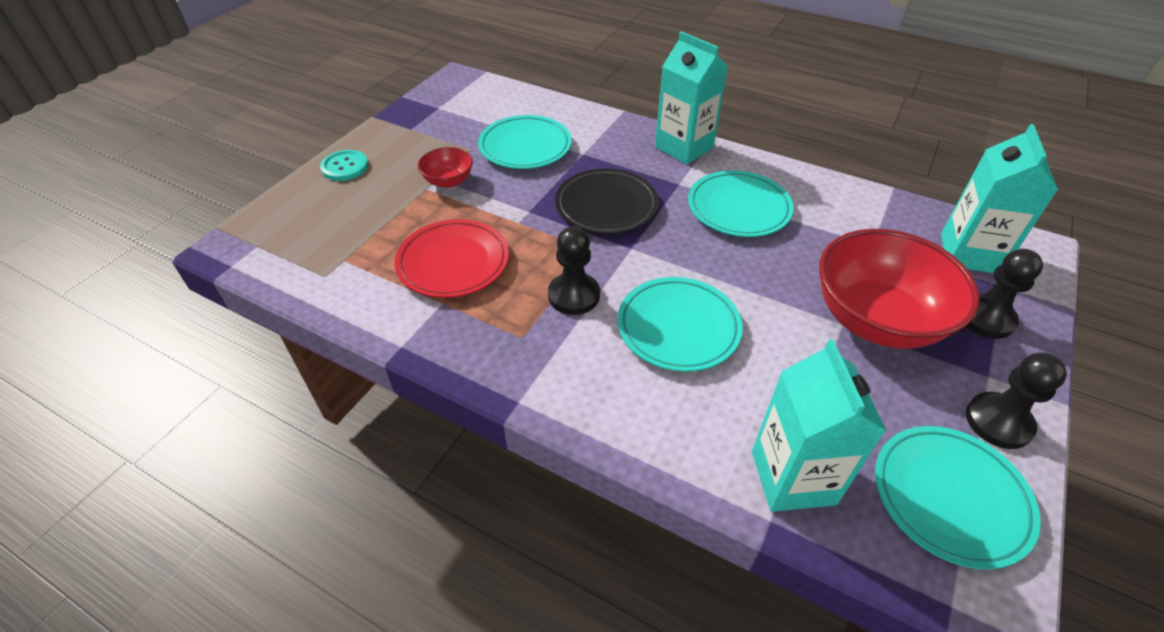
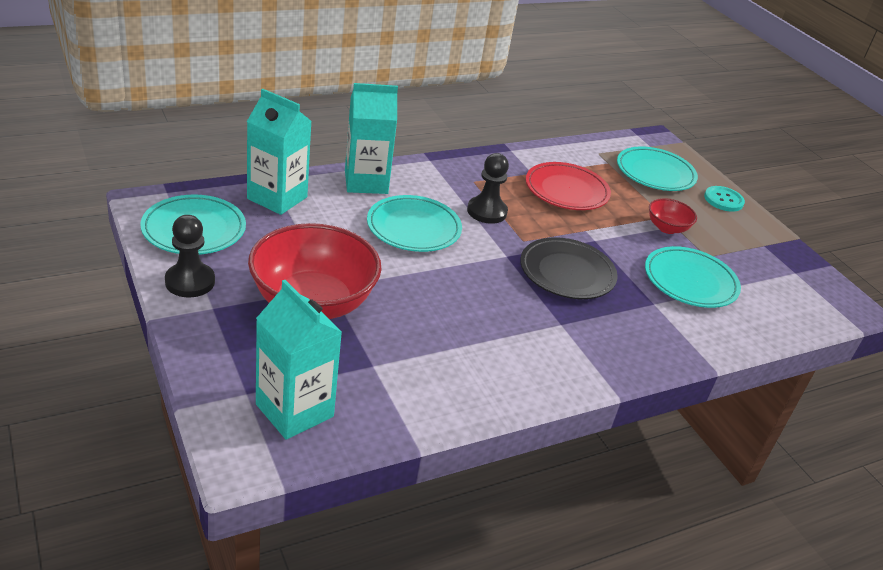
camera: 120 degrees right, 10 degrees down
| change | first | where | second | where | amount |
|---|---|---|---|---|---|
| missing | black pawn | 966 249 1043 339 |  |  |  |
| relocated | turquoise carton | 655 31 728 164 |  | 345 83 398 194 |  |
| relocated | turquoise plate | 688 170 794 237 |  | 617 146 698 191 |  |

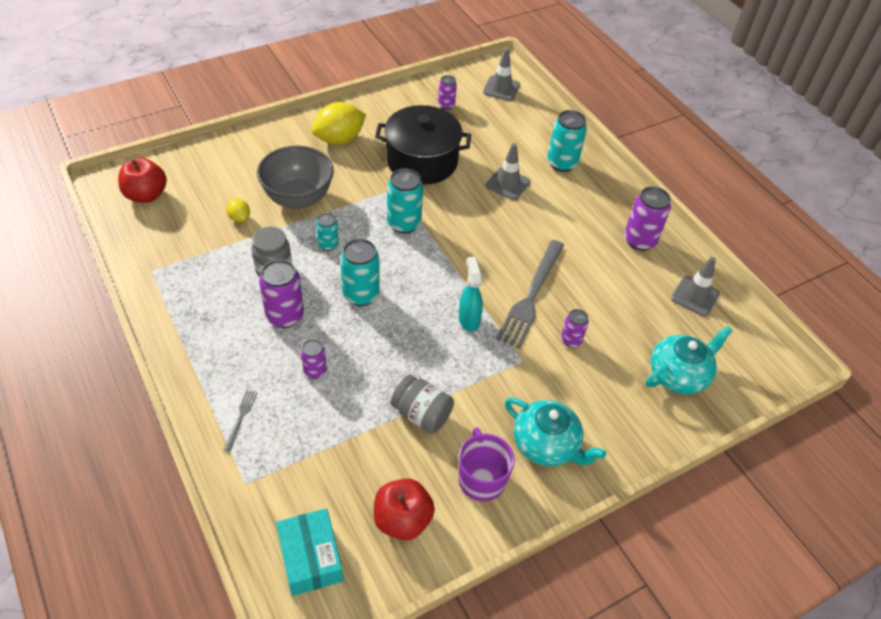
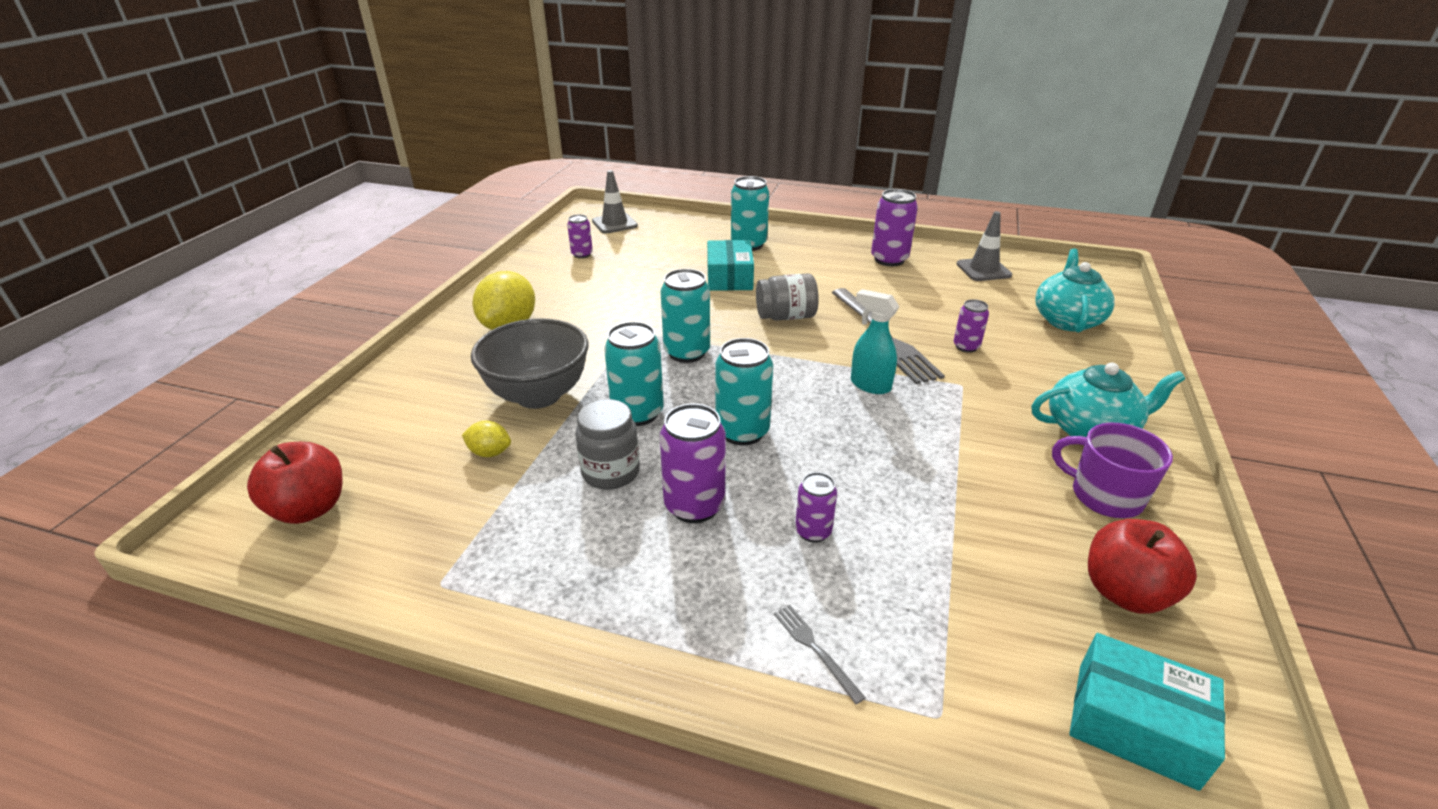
camera: 40 degrees left, 15 degrees down
| change | first | where | second | where | amount |
|---|---|---|---|---|---|
| missing | black pot | 375 105 471 185 |  |  |  |
| relocated | grey jar | 391 375 454 434 |  | 756 274 819 321 |  |
| exchanged | grey traffic cone | 486 143 530 200 | turquoise box | 707 240 754 291 |  |
| size | turquoise can | 316 213 338 251 |  | 604 322 664 426 | x1.72 |

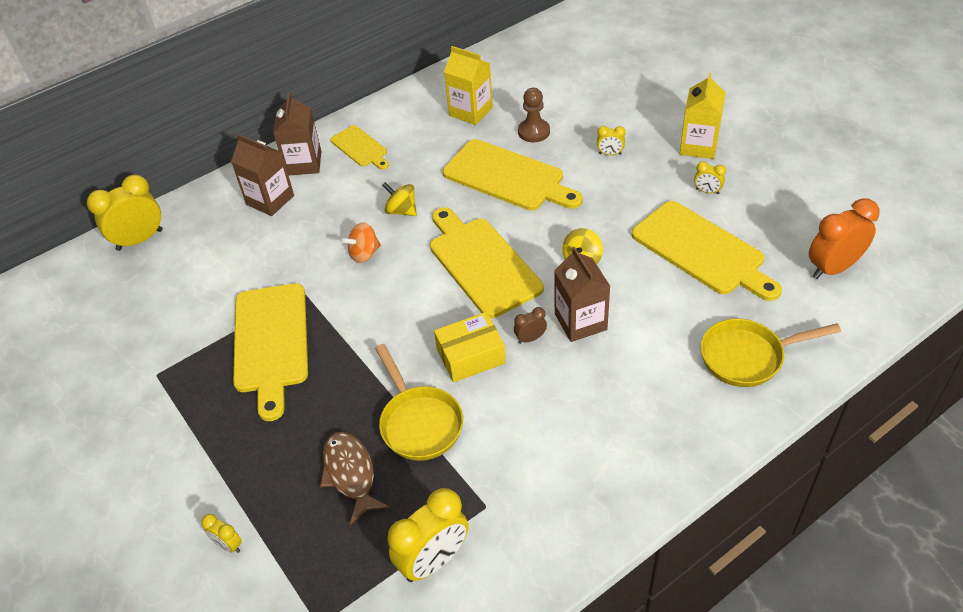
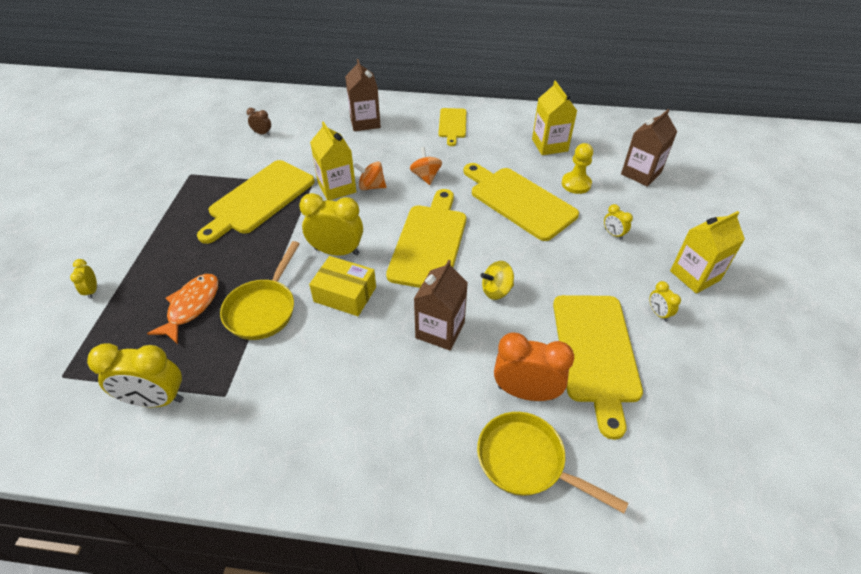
camera: 40 degrees right, 0 degrees up
| change | first | where | second | where | amount |
|---|---|---|---|---|---|
| appeared |  |  | yellow carton | 310 121 356 200 |  |
| relocated | yellow clock | 87 175 162 251 |  | 299 193 363 256 |  |
| relocated | brown carton | 273 92 321 176 |  | 621 109 677 187 |  |
| relocated | brown clock | 514 307 547 344 |  | 247 108 271 135 |  |
| relocated | orange clock | 809 198 879 279 |  | 494 333 574 401 |  |
| colour | brown fish | 320 432 390 525 | orange fish | 147 274 219 344 |  |
| colour | yellow spinning top | 382 182 417 216 | orange spinning top | 410 147 442 185 |  |
| colour | brown pawn | 518 88 550 142 | yellow pawn | 562 143 593 194 |  |
| spun | yellow cutting board | 443 139 583 210 |  | 463 163 579 241 | 150 degrees clockwise |

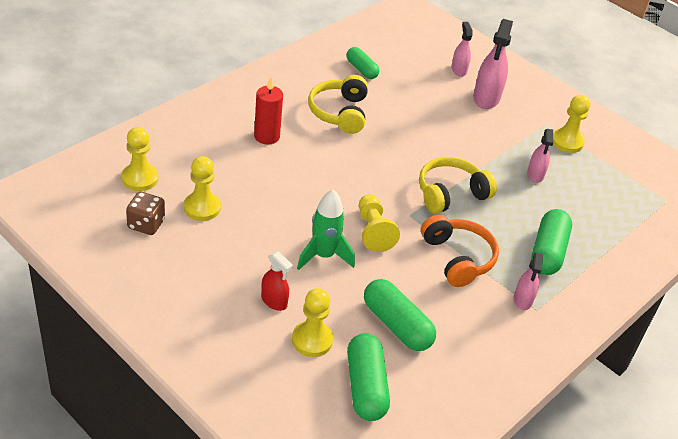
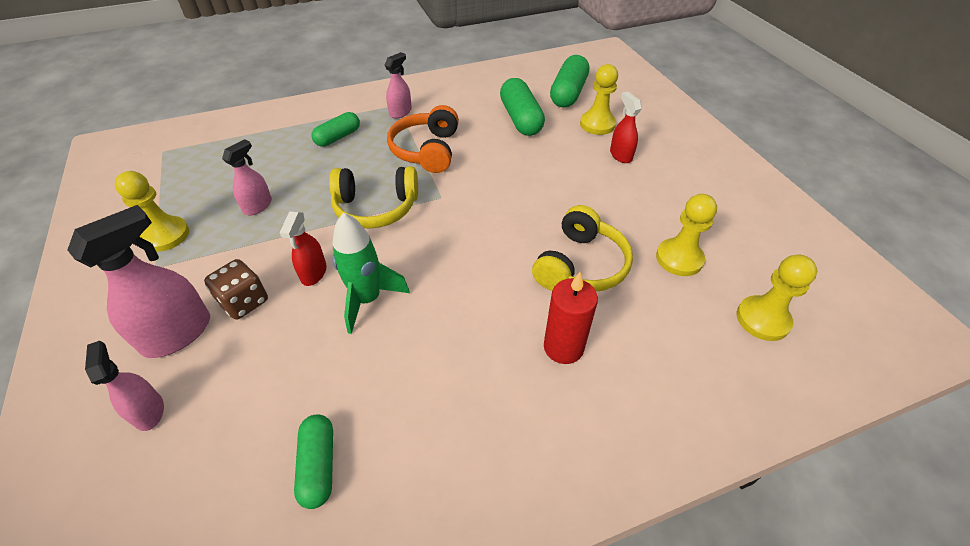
camera: 150 degrees left, 5 degrees up
| change | first | where | second | where | amount |
|---|---|---|---|---|---|
| missing | yellow pawn | 359 194 400 252 |  |  |  |
| appeared |  |  | red spray bottle | 280 212 327 286 |  |
| relocated | brown dice | 126 192 165 235 |  | 204 259 268 320 |  |
| relocated | green rocket | 297 190 355 270 |  | 332 213 410 334 |  |
| relocated | yellow headphones | 308 75 368 134 |  | 532 205 633 292 |  |
| spun | pink spray bottle | 451 22 472 77 |  | 85 341 164 431 | 135 degrees clockwise |
| size | green capsule | 531 209 572 275 |  | 311 112 360 147 | x0.64 |

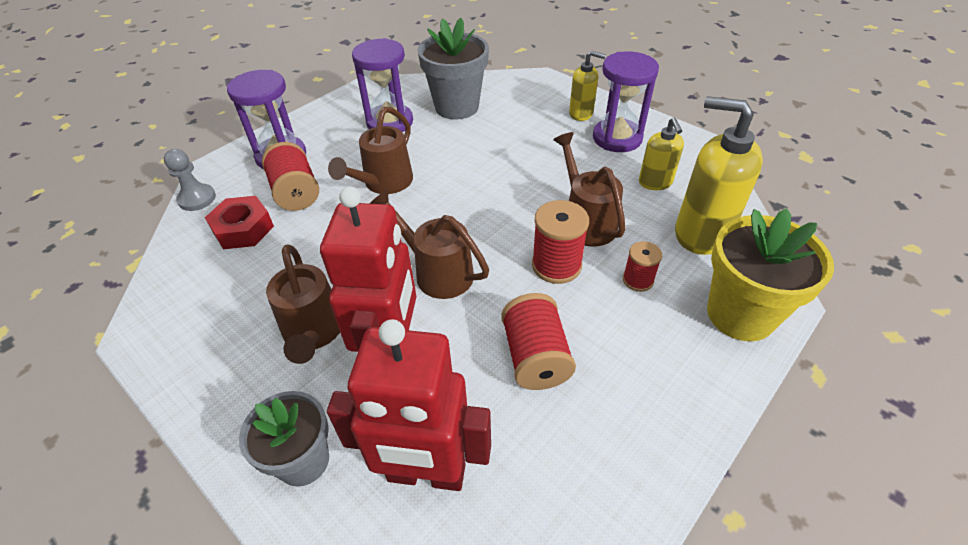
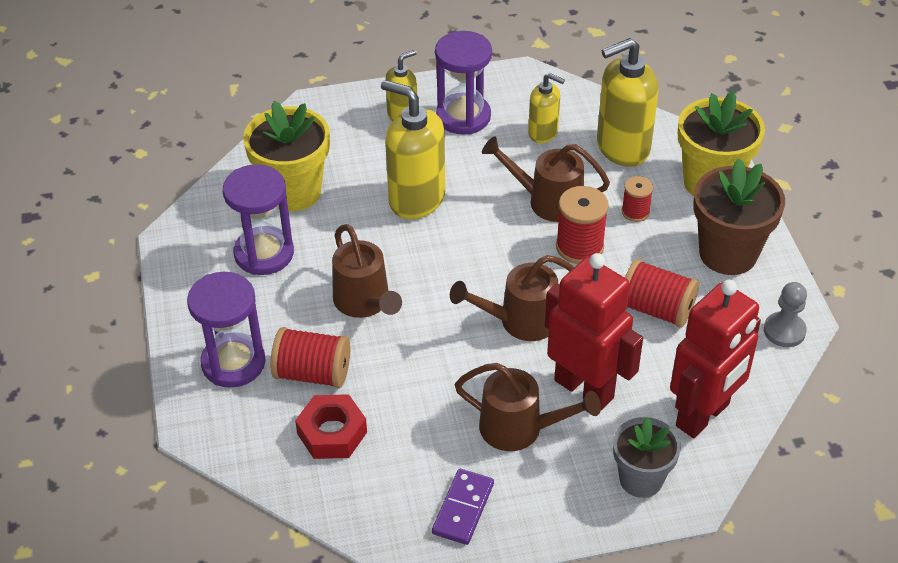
camera: 55 degrees left, 0 degrees up
| change | first | where | second | where | amount |
|---|---|---|---|---|---|
| appeared |  |  | yellow soap dispenser | 381 80 445 219 |  |
| appeared |  |  | purple domino | 432 469 494 545 |  |
| appeared |  |  | brown flower pot | 693 158 785 275 |  |
| relocated | grey pawn | 164 149 216 211 |  | 764 282 807 347 |  |
| colour | grey flower pot | 417 18 489 119 | yellow flower pot | 243 100 330 211 |  |

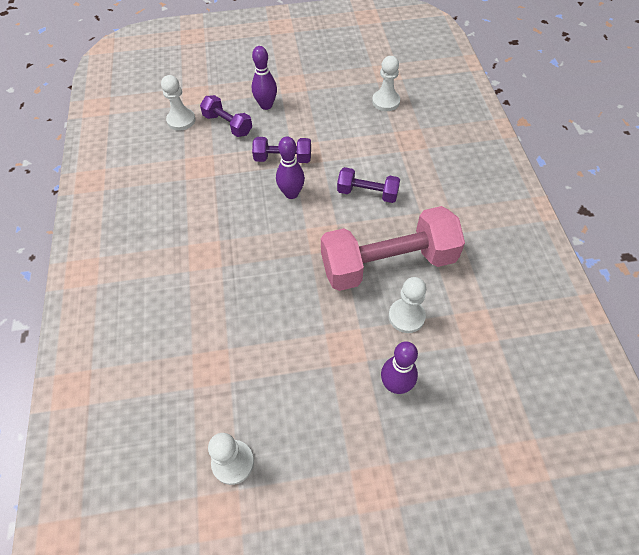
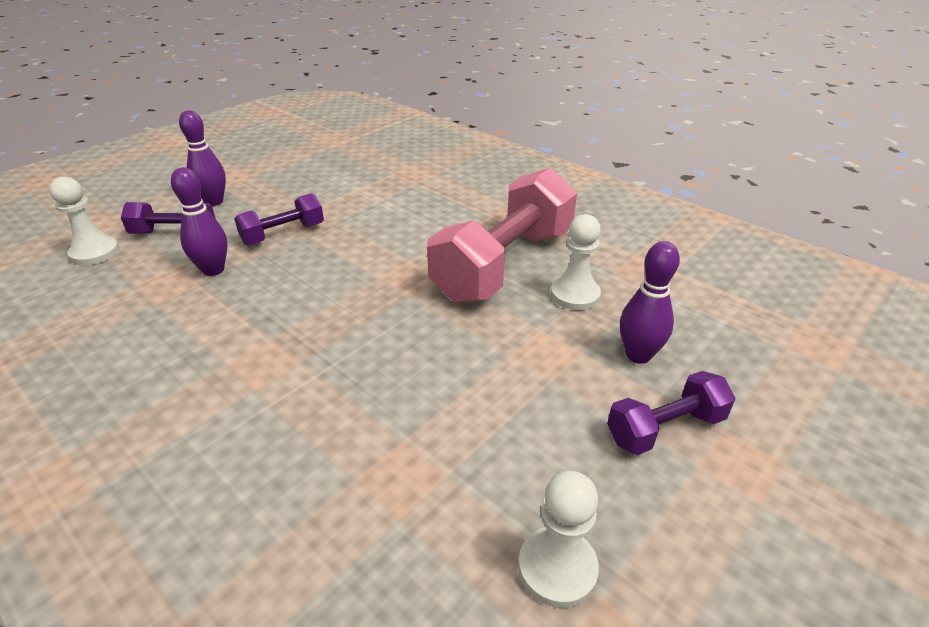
camera: 40 degrees left, 20 degrees down
| change | first | where | second | where | amount |
|---|---|---|---|---|---|
| missing | white pawn | 372 56 400 111 |  |  |  |
| relocated | purple bowling pin | 276 137 305 199 |  | 171 167 228 276 |  |
| relocated | purple dumbbell | 337 167 400 203 |  | 607 371 736 455 |  |

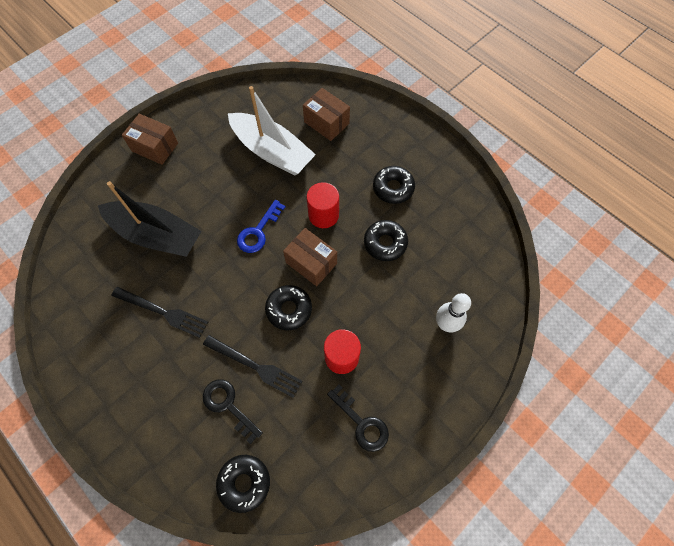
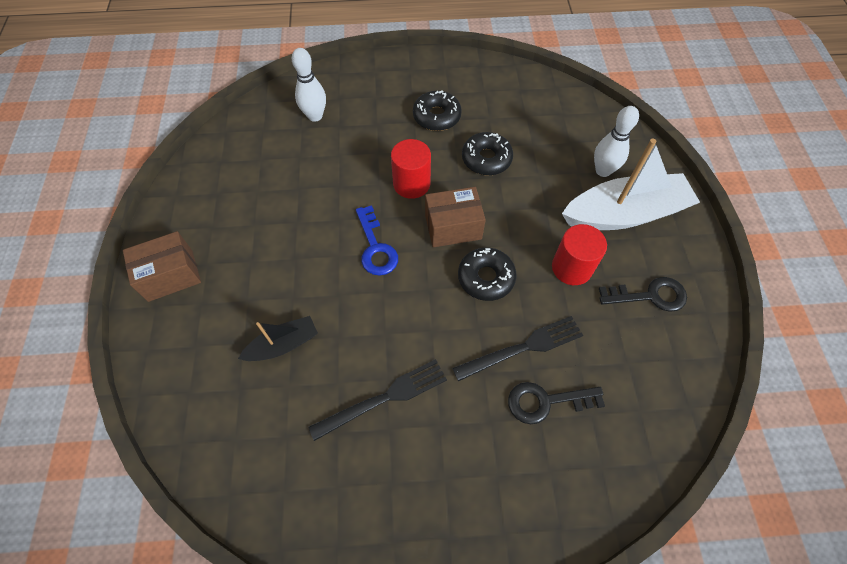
camera: 50 degrees left, 5 degrees down
| change | first | where | second | where | amount |
|---|---|---|---|---|---|
| missing | black donut | 216 455 270 513 |  |  |  |
| relocated | white boat | 228 86 316 175 |  | 562 139 700 230 |  |
| exchanged | brown box | 303 88 350 141 | white bowling pin | 292 48 326 122 |  |
| size | black boat | 98 181 202 257 |  | 238 316 318 361 | x0.51 |

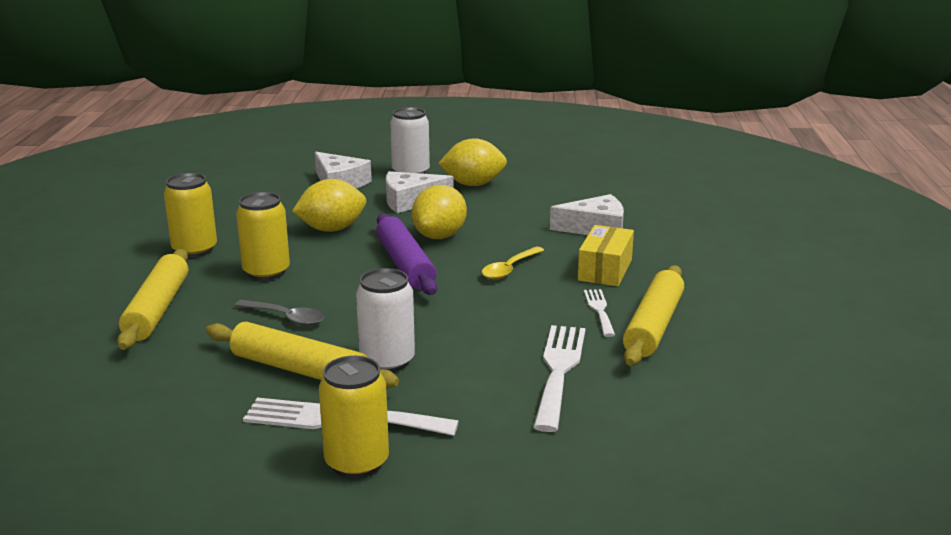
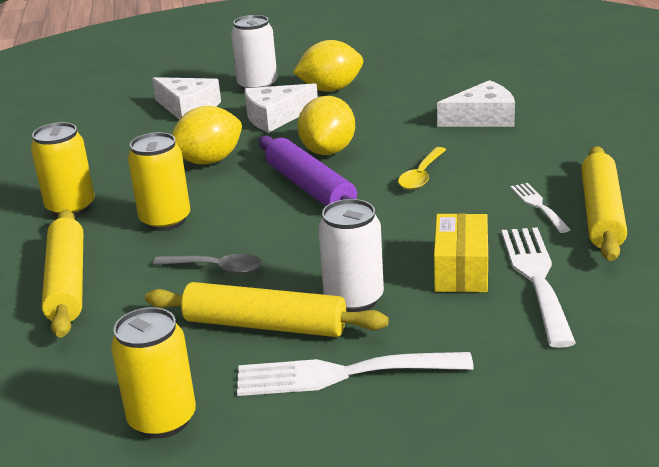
camera: 10 degrees left, 5 degrees up
| change | first | where | second | where | amount |
|---|---|---|---|---|---|
| relocated | yellow can | 319 356 389 479 |  | 111 307 196 439 |  |
| relocated | yellow box | 578 225 634 286 |  | 434 213 488 292 |  |

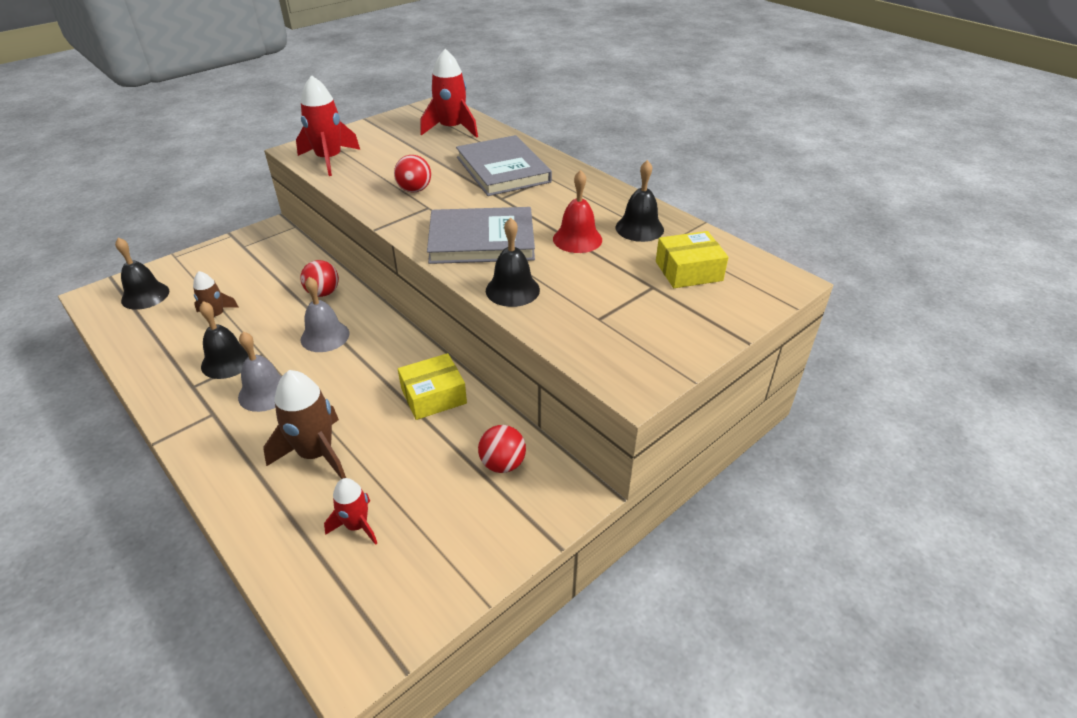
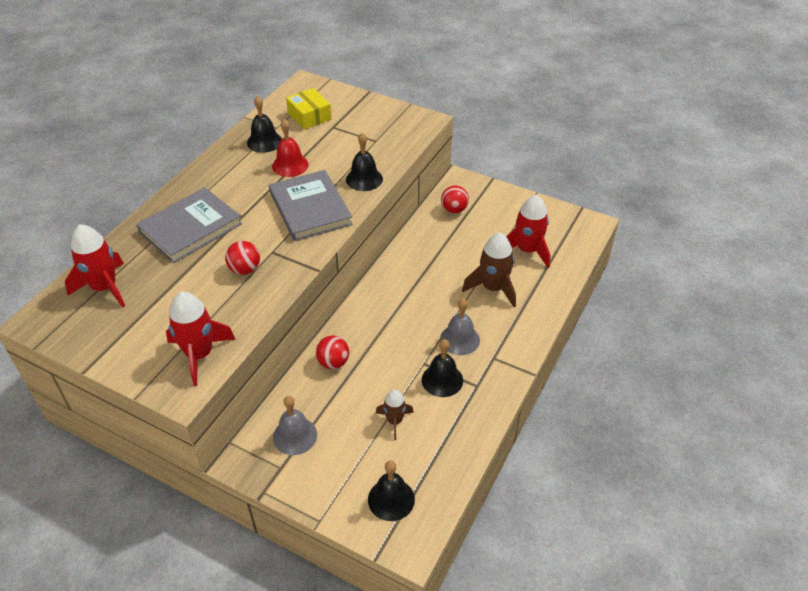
camera: 110 degrees left, 5 degrees up
| change | first | where | second | where | amount |
|---|---|---|---|---|---|
| missing | yellow box | 398 353 467 420 |  |  |  |
| relocated | grey bell | 301 277 350 352 |  | 273 396 317 455 |  |
| size | red rocket | 324 478 377 545 |  | 506 195 550 268 | x1.69 |

